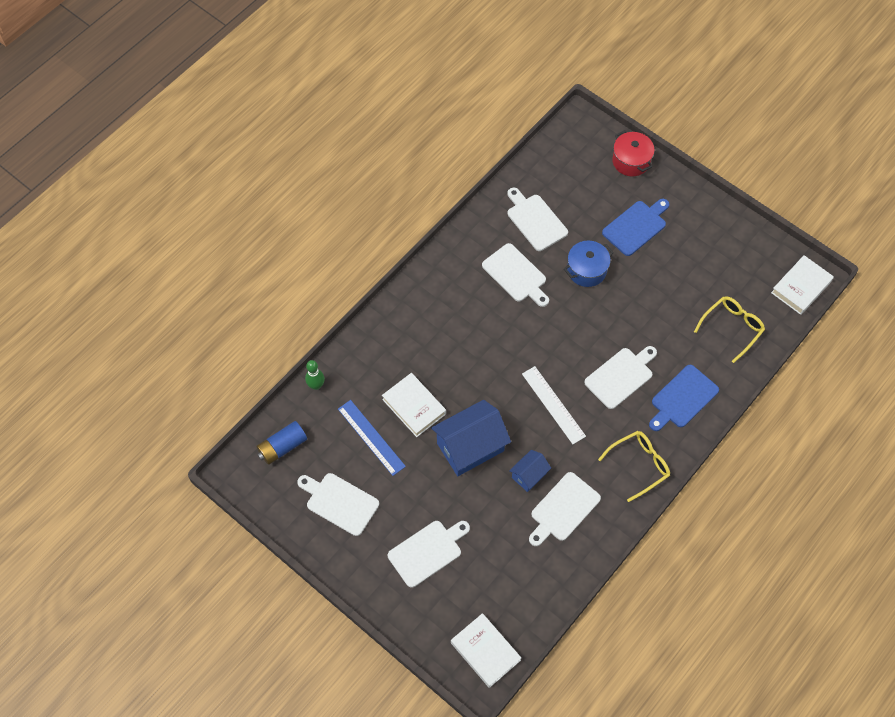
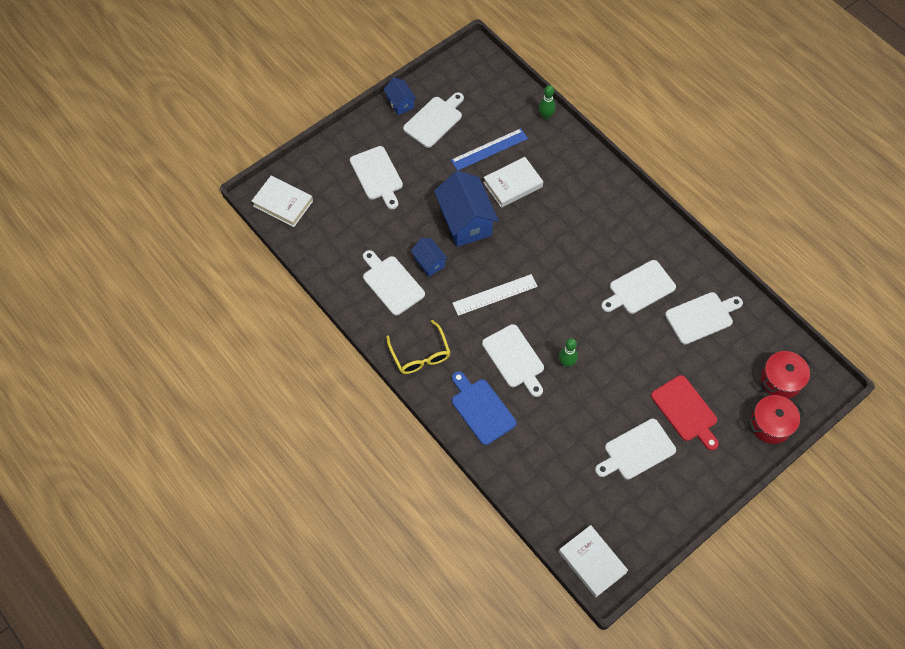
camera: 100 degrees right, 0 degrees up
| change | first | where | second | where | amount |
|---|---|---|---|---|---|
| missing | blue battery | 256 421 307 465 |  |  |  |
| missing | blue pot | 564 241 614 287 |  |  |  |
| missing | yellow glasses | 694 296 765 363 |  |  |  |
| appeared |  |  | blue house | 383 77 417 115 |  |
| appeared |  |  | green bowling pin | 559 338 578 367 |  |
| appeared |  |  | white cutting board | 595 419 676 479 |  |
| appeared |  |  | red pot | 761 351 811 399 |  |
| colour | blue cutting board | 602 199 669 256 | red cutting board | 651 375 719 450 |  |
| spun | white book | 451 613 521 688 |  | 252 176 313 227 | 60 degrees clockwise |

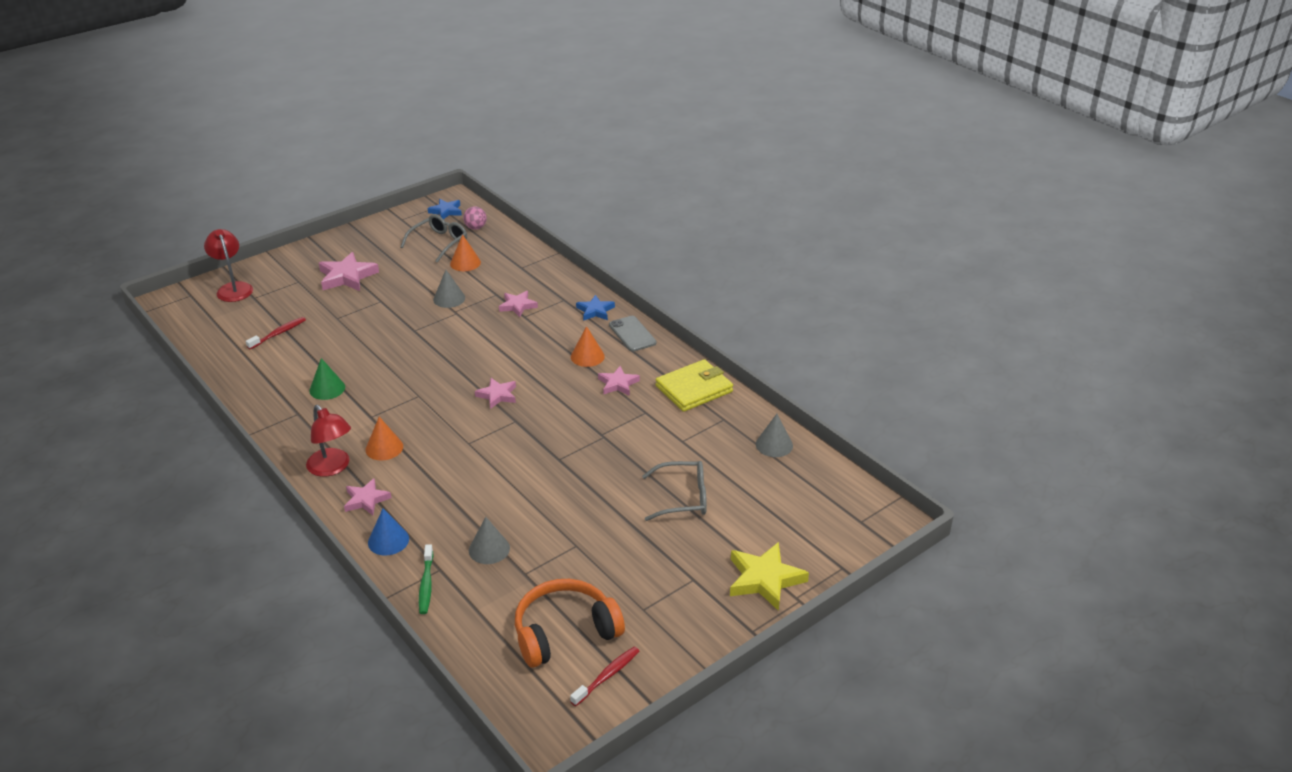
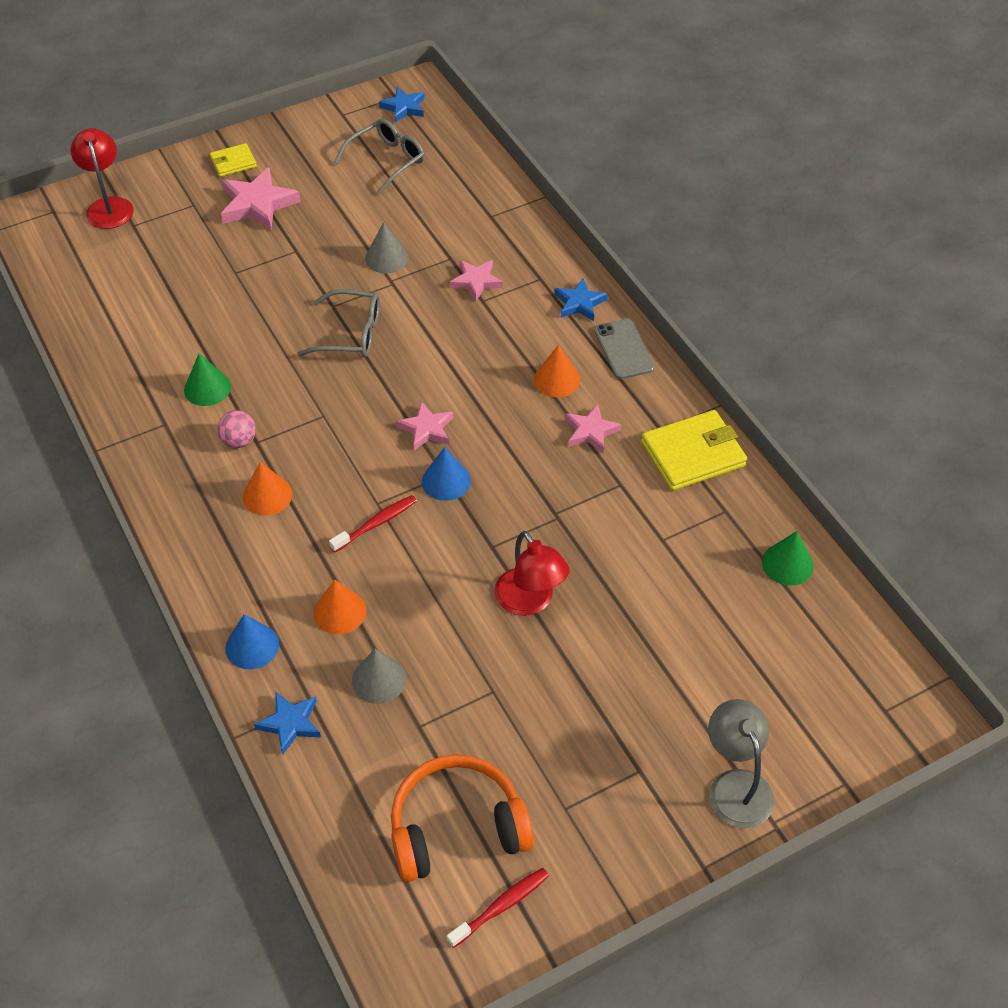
camera: 10 degrees right, 15 degrees up
| change | first | where | second | where | amount |
|---|---|---|---|---|---|
| missing | pink star | 344 478 392 515 |  |  |  |
| appeared |  |  | yellow wallet | 210 143 257 177 |  |
| appeared |  |  | blue cone | 422 447 471 501 |  |
| relocated | red toothbrush | 246 317 306 350 |  | 329 495 417 552 |  |
| relocated | red lamp | 306 405 351 477 |  | 494 531 570 616 |  |
| relocated | orange cone | 450 234 481 271 |  | 314 579 366 634 |  |
| relocated | pink ball | 463 206 487 230 |  | 217 410 256 448 |  |
| relocated | grey glasses | 642 461 707 521 |  | 298 289 380 357 |  |
| exchanged | green toothbrush | 419 544 433 614 | blue star | 254 691 321 755 |  |
| exchanged | yellow star | 730 542 809 611 | grey lamp | 708 699 774 828 |  |
| colour | grey cone | 756 414 793 457 | green cone | 762 531 813 586 |  |

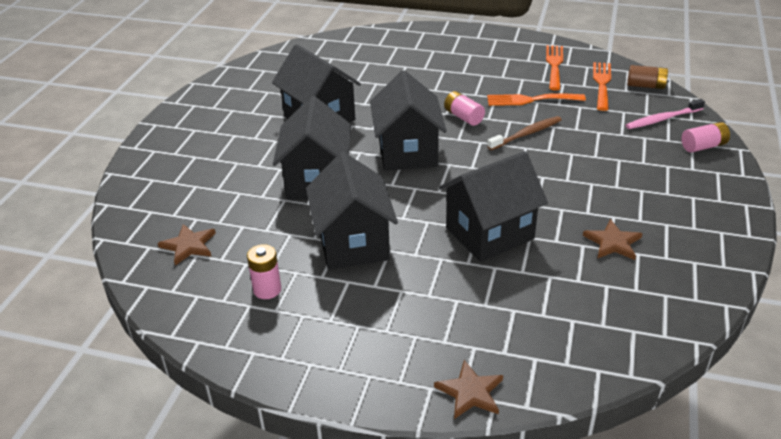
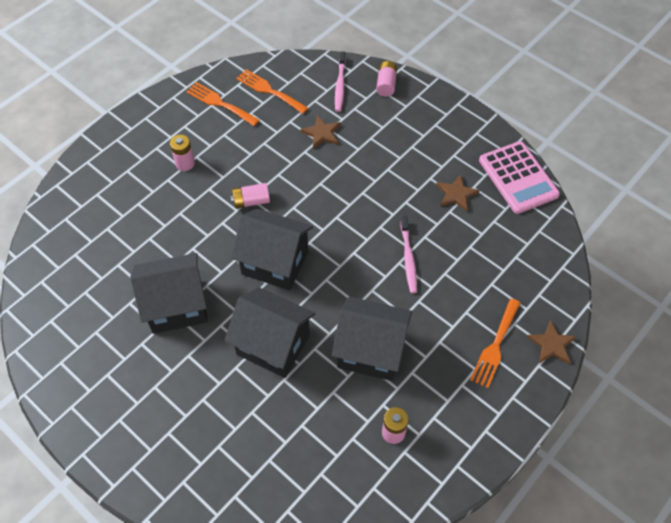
camera: 65 degrees left, 20 degrees up
| change | first | where | second | where | amount |
|---|---|---|---|---|---|
| missing | brown toothbrush | 487 116 562 150 |  |  |  |
| missing | brown battery | 627 65 670 89 |  |  |  |
| appeared |  |  | pink battery | 170 135 195 171 |  |
| appeared |  |  | pink calculator | 479 141 560 214 |  |
| relocated | brown star | 158 224 216 266 |  | 300 115 341 149 |  |
| relocated | orange fork | 487 93 586 106 |  | 470 298 521 388 |  |
| exchanged | black house | 439 151 548 262 | pink toothbrush | 400 216 417 293 |  |

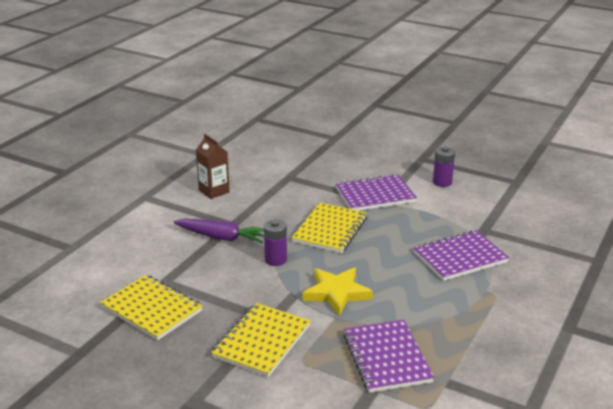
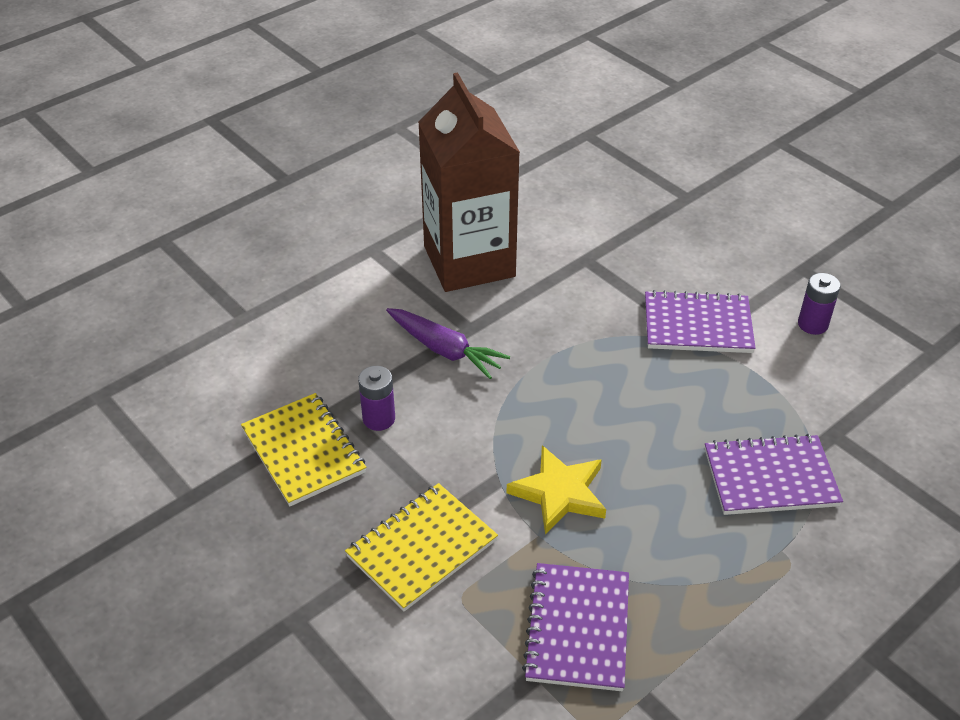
camera: 20 degrees right, 15 degrees up
| change | first | where | second | where | amount |
|---|---|---|---|---|---|
| missing | yellow notebook | 292 203 367 253 |  |  |  |
| relocated | purple battery | 264 219 287 266 |  | 358 366 395 431 |  |
| size | brown carton | 196 134 230 199 |  | 418 73 520 292 | x2.24 |

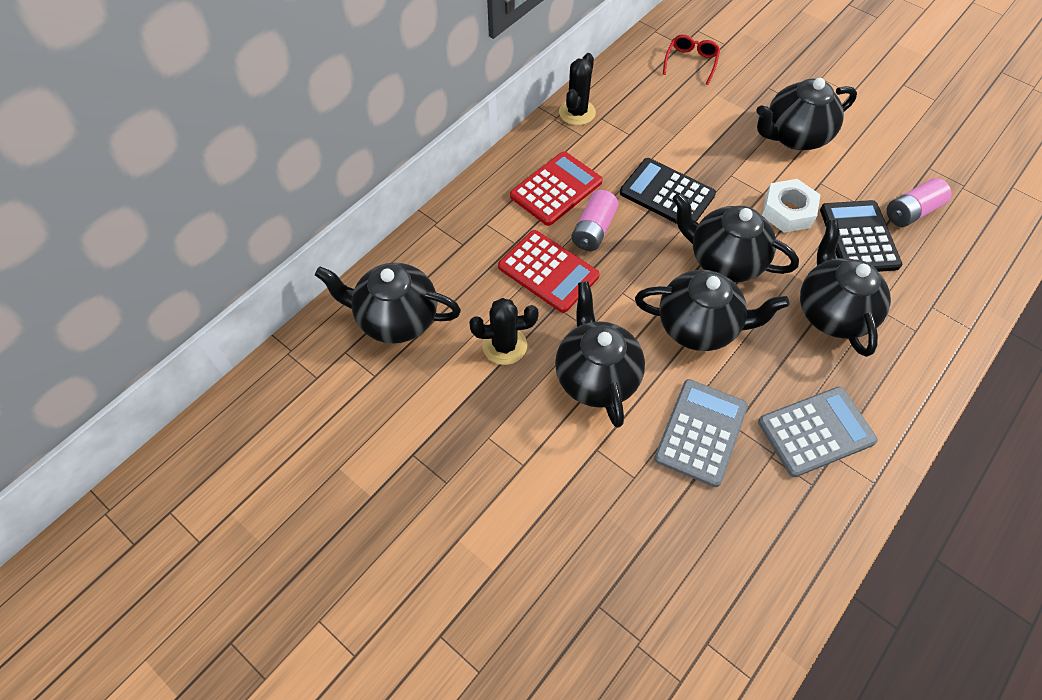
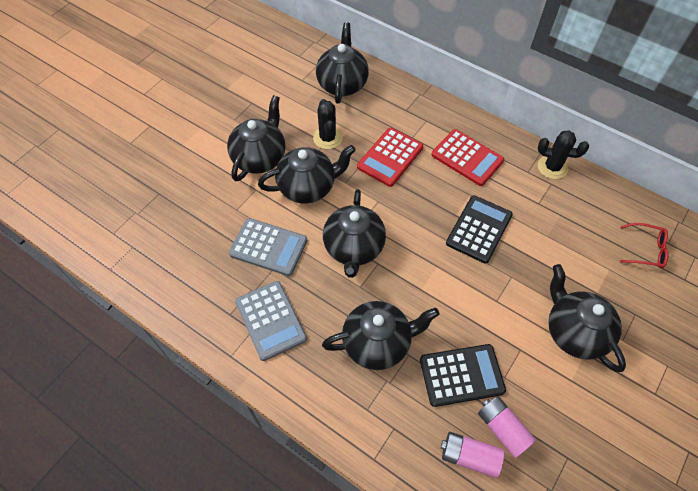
camera: 85 degrees right, 0 degrees up
| change | first | where | second | where | amount |
|---|---|---|---|---|---|
| missing | white nut | 762 179 820 233 |  |  |  |
| relocated | pink battery | 571 190 619 251 |  | 441 432 504 478 |  |
| relocated | black teapot | 672 193 799 282 |  | 227 95 286 181 |  |

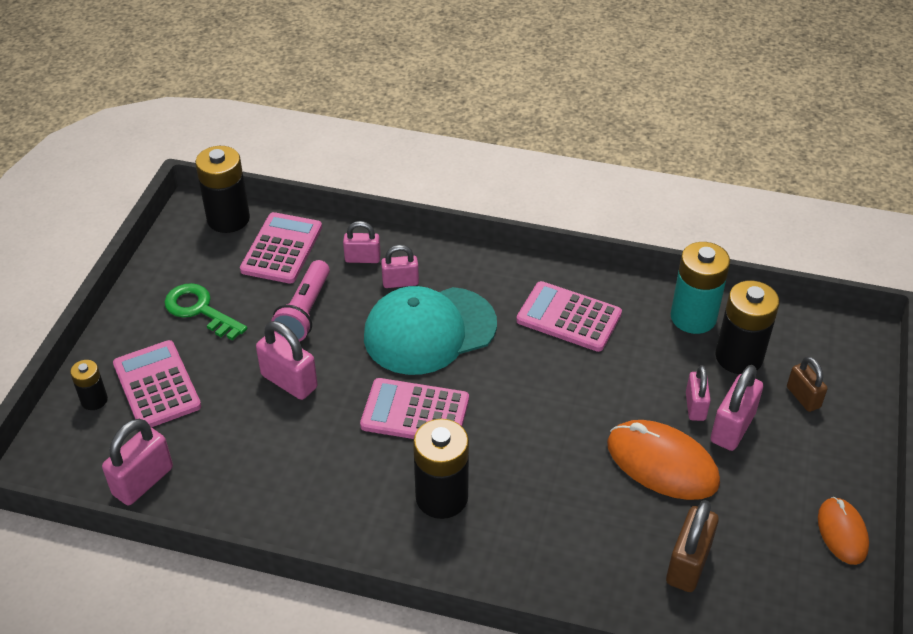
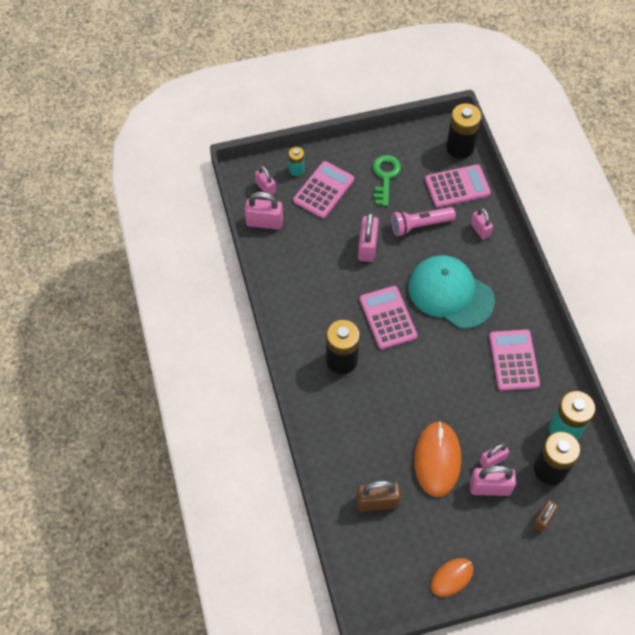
camera: 60 degrees right, 15 degrees up
| change | first | where | second | where | amount |
|---|---|---|---|---|---|
| relocated | pink padlock | 381 245 419 288 |  | 255 166 276 195 |  |
| colour | black battery | 70 360 108 410 | turquoise battery | 288 147 304 176 |  |

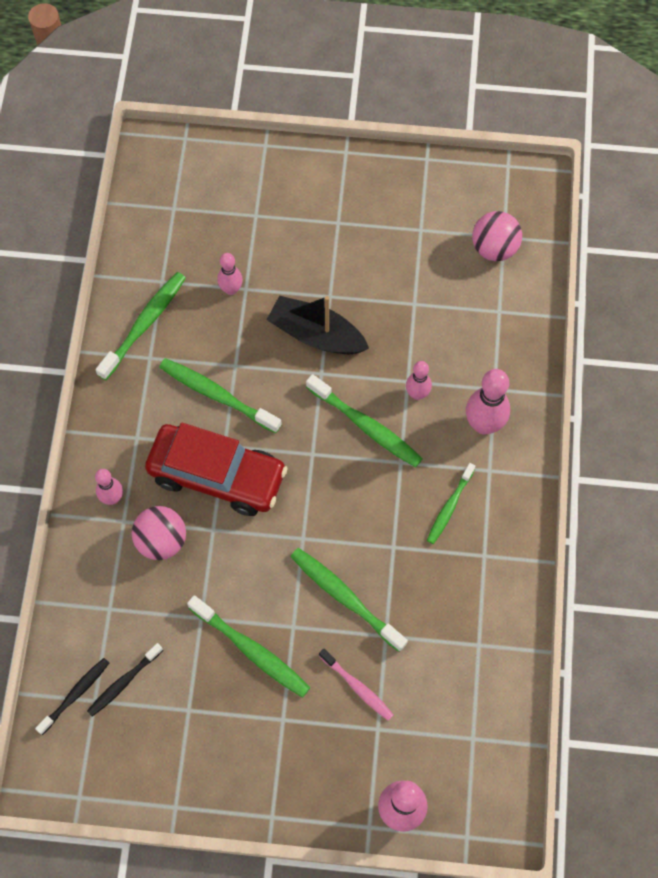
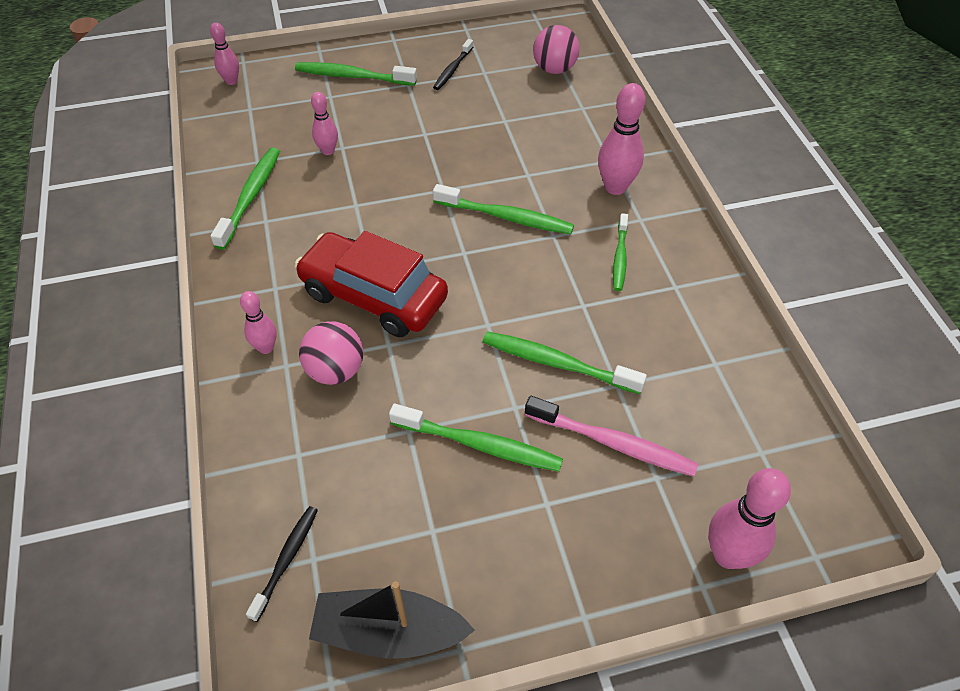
camera: 20 degrees left, 15 degrees down
| change | first | where | second | where | amount |
|---|---|---|---|---|---|
| relocated | black toothbrush | 87 643 163 717 |  | 433 39 473 90 |  |
| relocated | green toothbrush | 159 358 282 433 |  | 295 62 417 86 |  |
| relocated | black boat | 267 295 369 354 |  | 309 581 475 659 |  |
| relocated | pink bowling pin | 406 361 432 400 |  | 210 22 239 85 |  |
| spun | red car | 145 422 287 516 |  | 294 231 448 337 | 150 degrees counterclockwise |
| size | pink toothbrush | 319 648 394 721 |  | 525 396 698 477 | x1.57 |

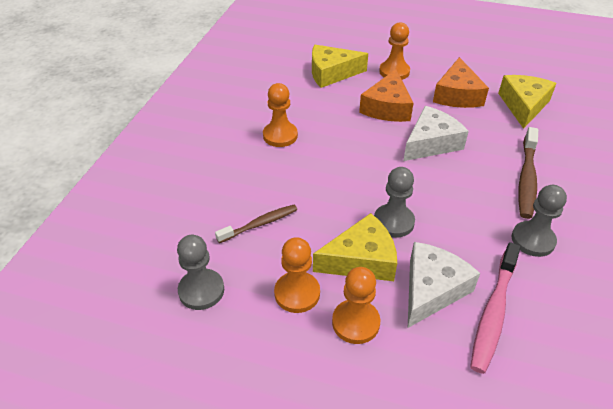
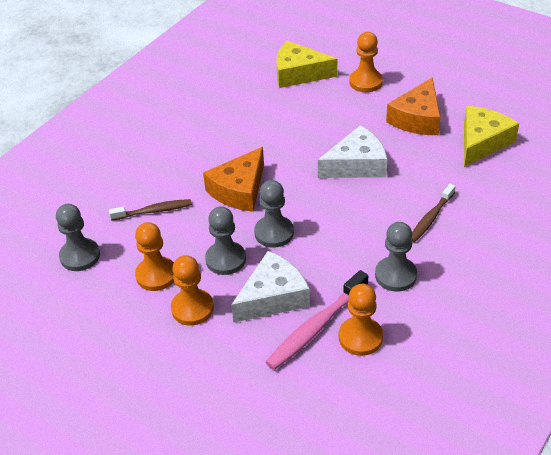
camera: 20 degrees right, 0 degrees up
| change | first | where | second | where | amount |
|---|---|---|---|---|---|
| relocated | orange pawn | 263 83 298 147 |  | 339 284 383 356 |  |
| relocated | orange cheese | 359 69 414 122 |  | 203 147 264 212 |  |
| exchanged | yellow cheese | 313 213 397 281 | grey pawn | 205 206 246 275 |  |
| size | brown toothbrush | 518 127 538 219 |  | 411 184 456 242 | x0.66 |

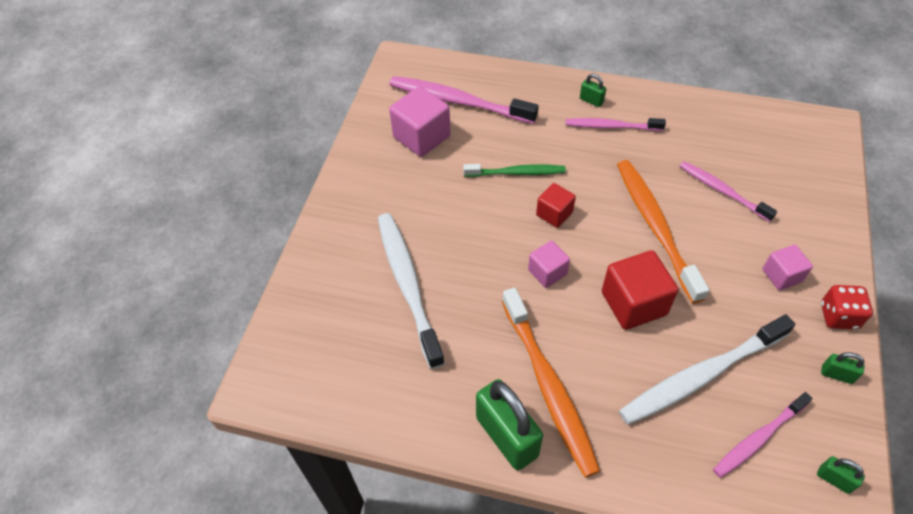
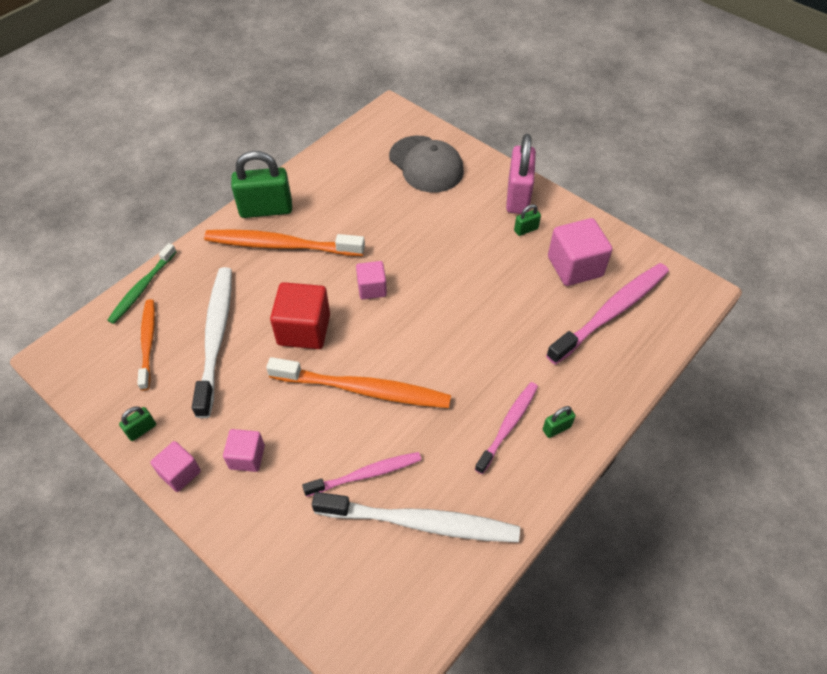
camera: 115 degrees right, 0 degrees up
| change | first | where | second | where | amount |
|---|---|---|---|---|---|
| missing | red cube | 536 183 576 228 |  |  |  |
| appeared |  |  | grey cap | 389 136 464 192 |  |
| appeared |  |  | pink padlock | 506 134 536 214 |  |
| relocated | white toothbrush | 378 213 445 369 |  | 312 492 520 542 |  |
| relocated | green toothbrush | 463 164 566 177 |  | 107 243 177 324 |  |
| relocated | green padlock | 817 456 865 494 |  | 514 204 541 236 |  |
| exchanged | red dice | 821 285 873 330 | pink cube | 150 441 201 492 |  |
| colour | pink toothbrush | 713 392 813 478 | orange toothbrush | 137 299 155 391 |  |

